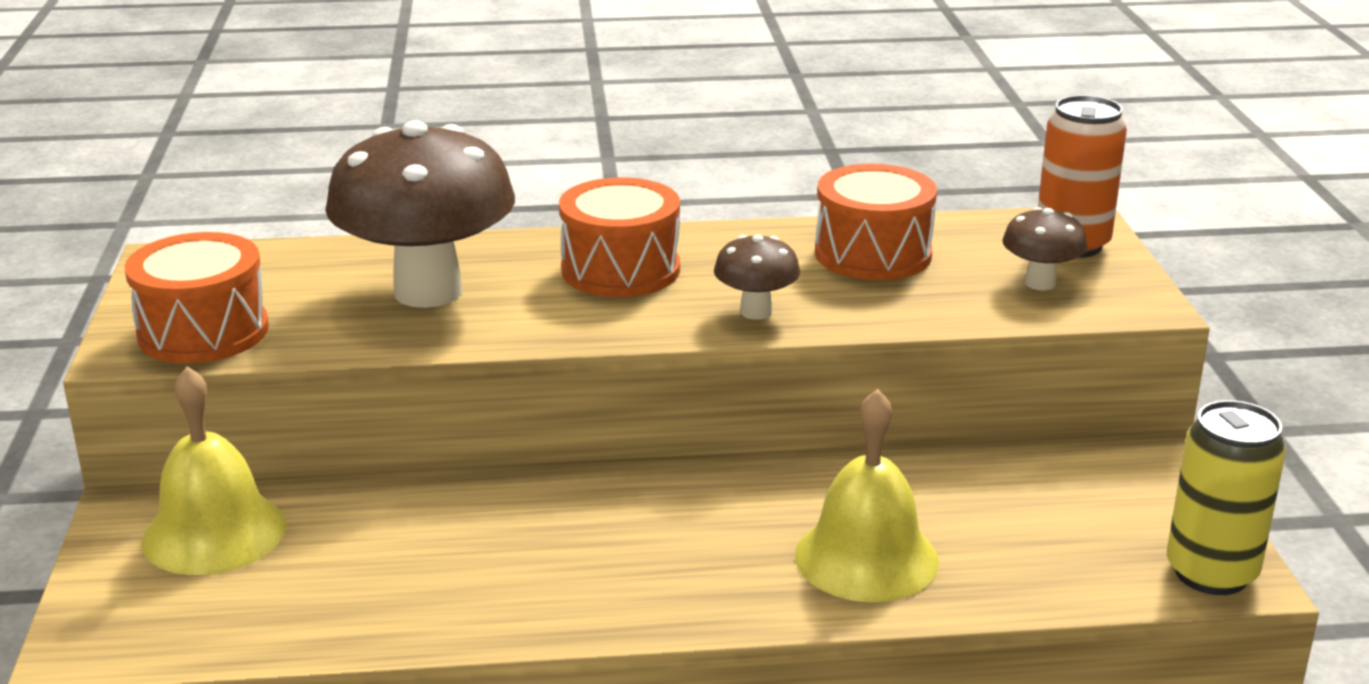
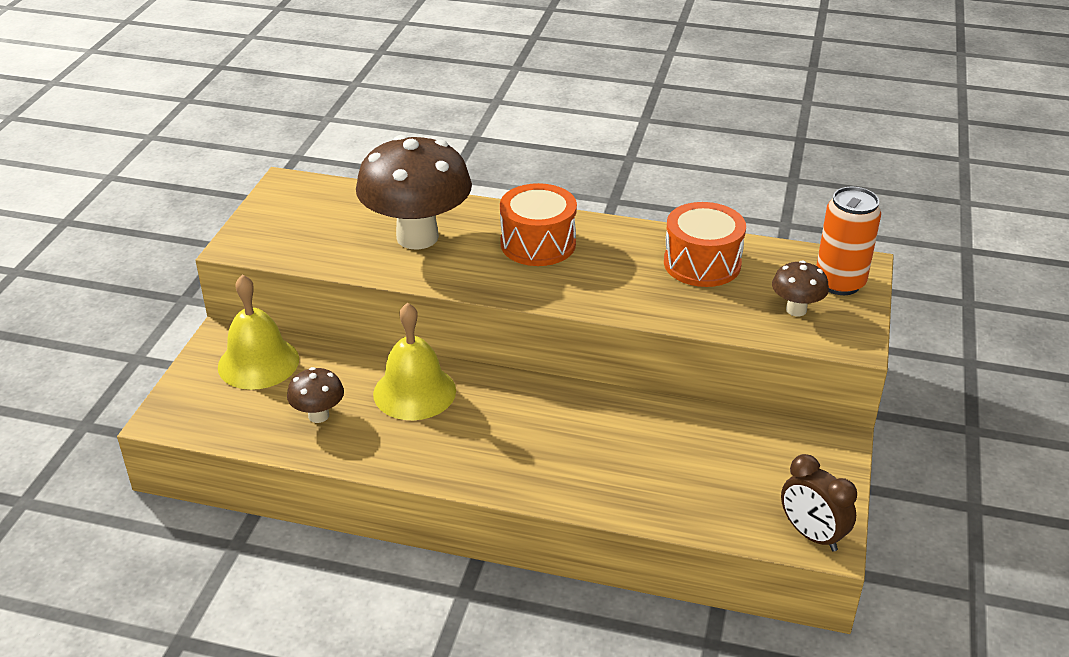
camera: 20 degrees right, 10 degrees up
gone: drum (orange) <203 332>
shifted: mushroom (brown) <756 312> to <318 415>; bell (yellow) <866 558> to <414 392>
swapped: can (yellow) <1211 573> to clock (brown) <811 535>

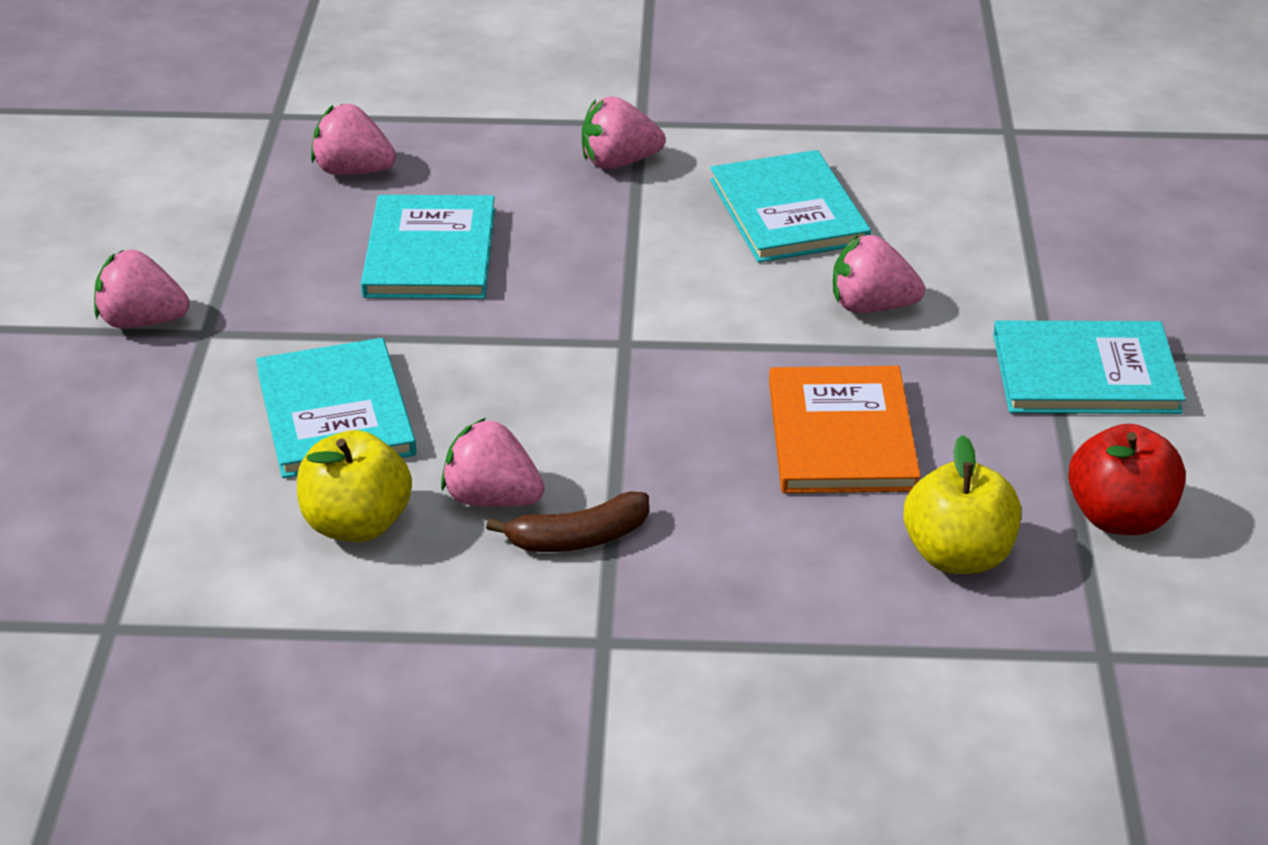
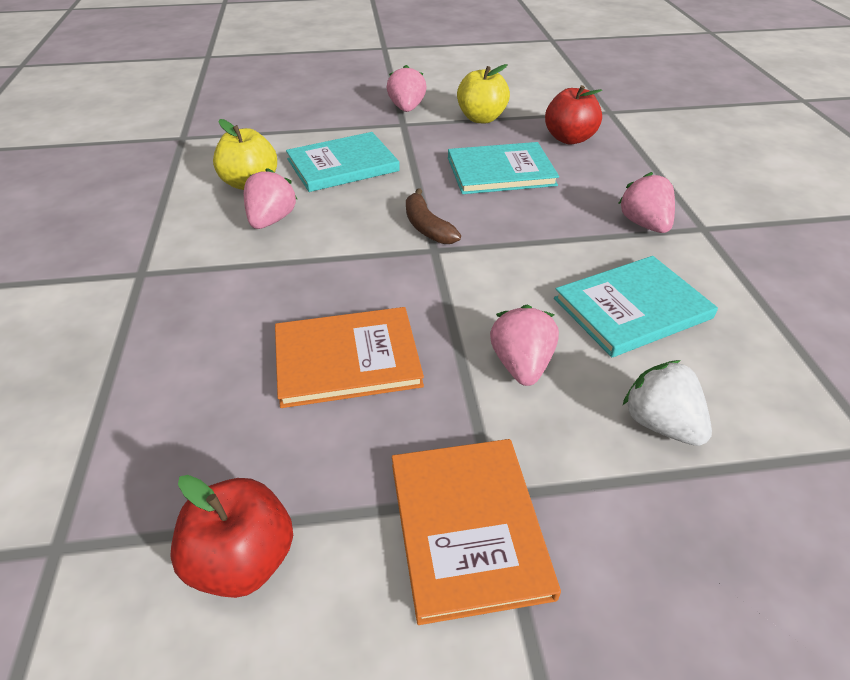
camera: 80 degrees right, 5 degrees up
new: strawberry (white) <660 424>
shifted: banana (brown) <578 538> to <427 227>; apple (yellow) <958 556> to <481 118>
swapped: strawberry (pink) <353 171> to apple (red) <569 139>
repainted: book (turquoise) <1085 373> to book (orange) <468 527>

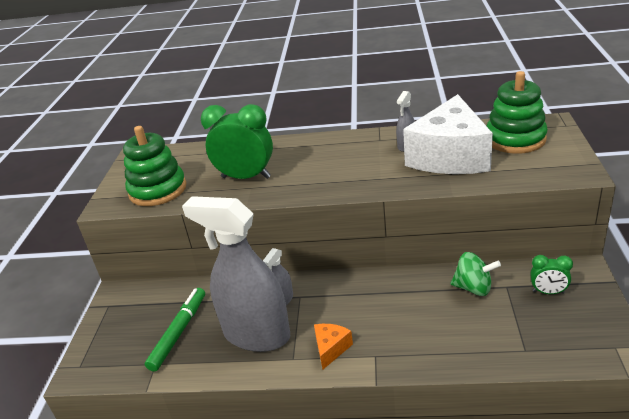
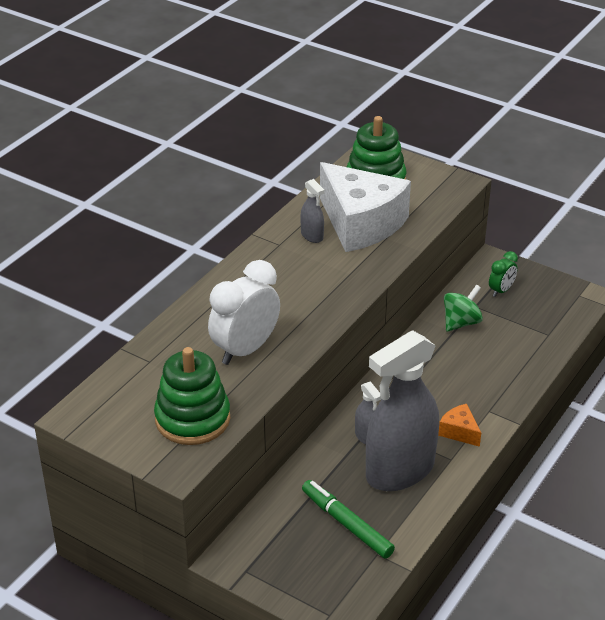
camera: 65 degrees left, 5 degrees up
repainted: clock (green) <246 177> to clock (white) <245 350>

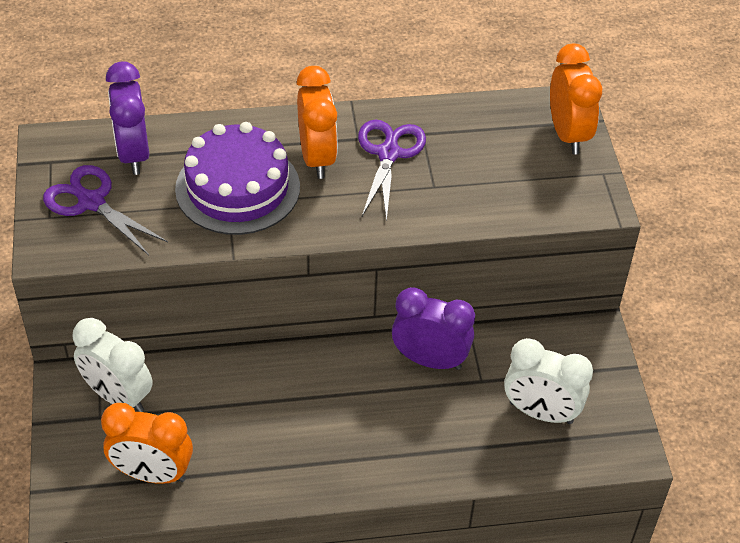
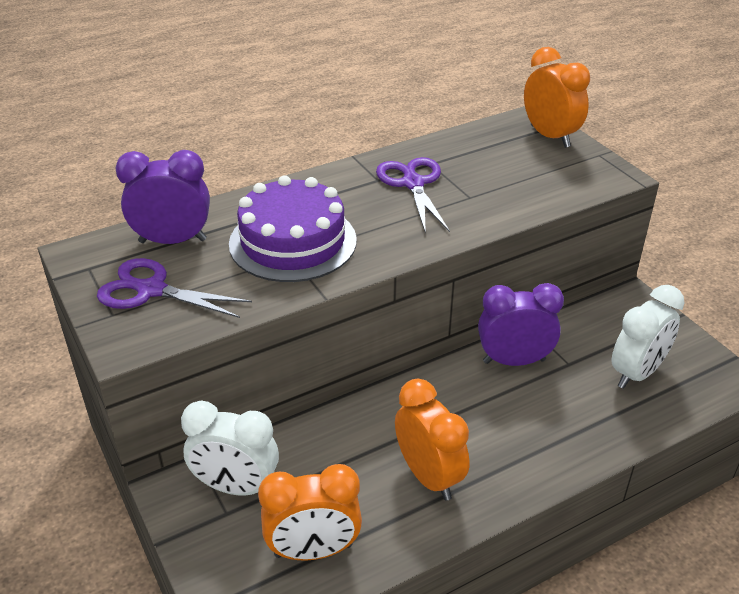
camera: 20 degrees left, 10 degrees down
shifted: clock (orange) <317 158> to <429 476>
rotated: clock (purple) <133 154> = <173 241> 120 degrees clockwise; clock (white) <541 412> = <637 373> 45 degrees counterclockwise

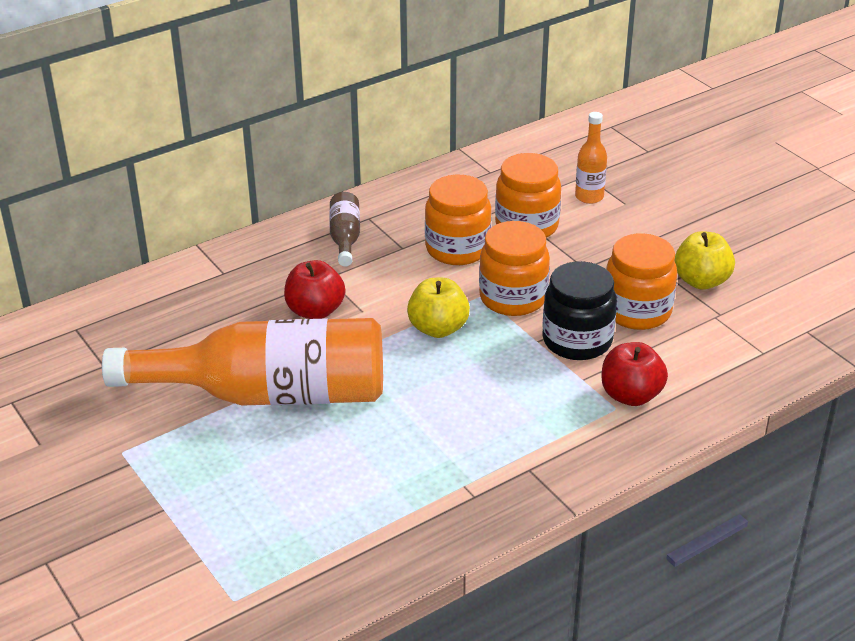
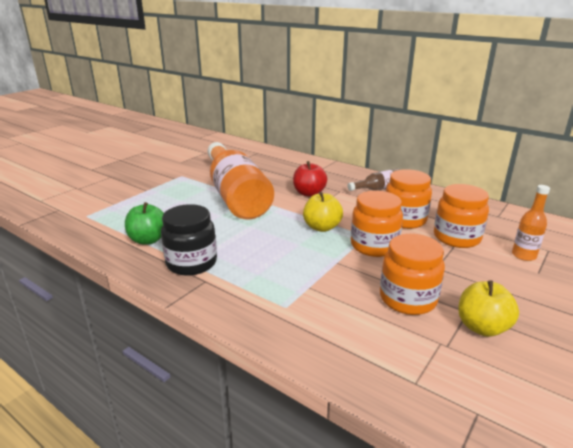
camera: 70 degrees right, 10 degrees down
gone: apple (red) <631 395>
new: apple (green) <148 240>
shifted: jar (black) <577 341> to <191 263>

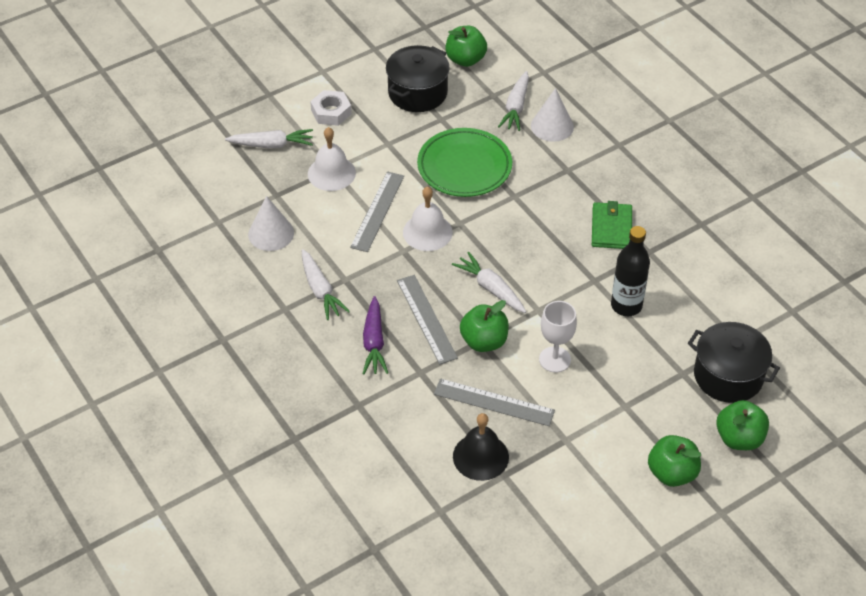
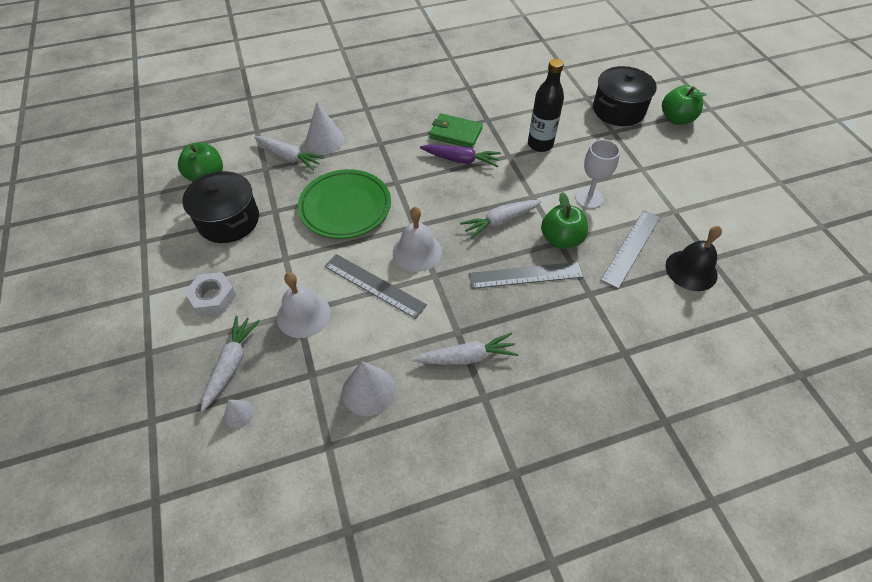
camera: 75 degrees left, 5 degrees up
gone: apple (green) <672 473>
new: cone (white) <239 414>
shifted: carrot (purple) <374 342> to <461 160>

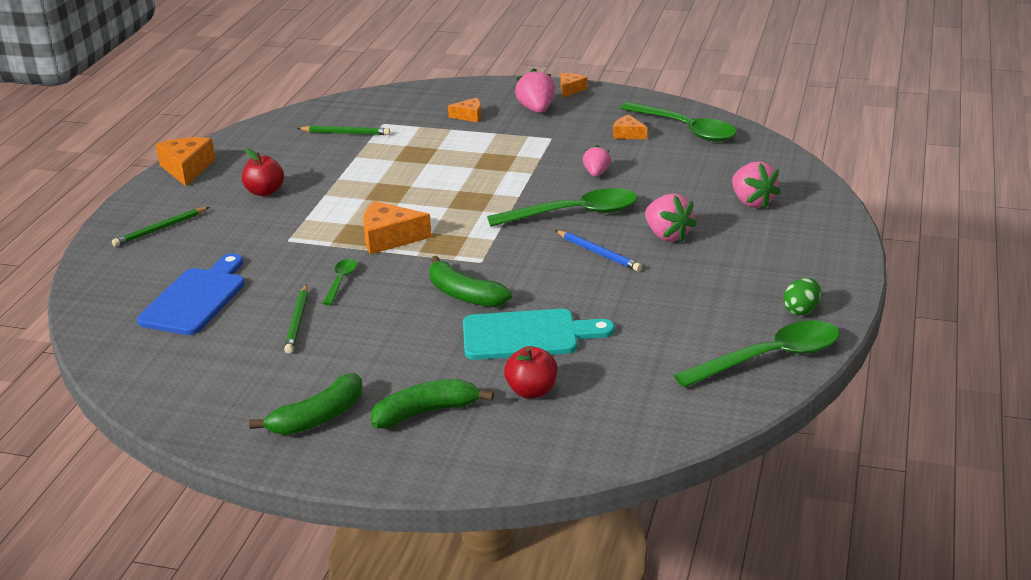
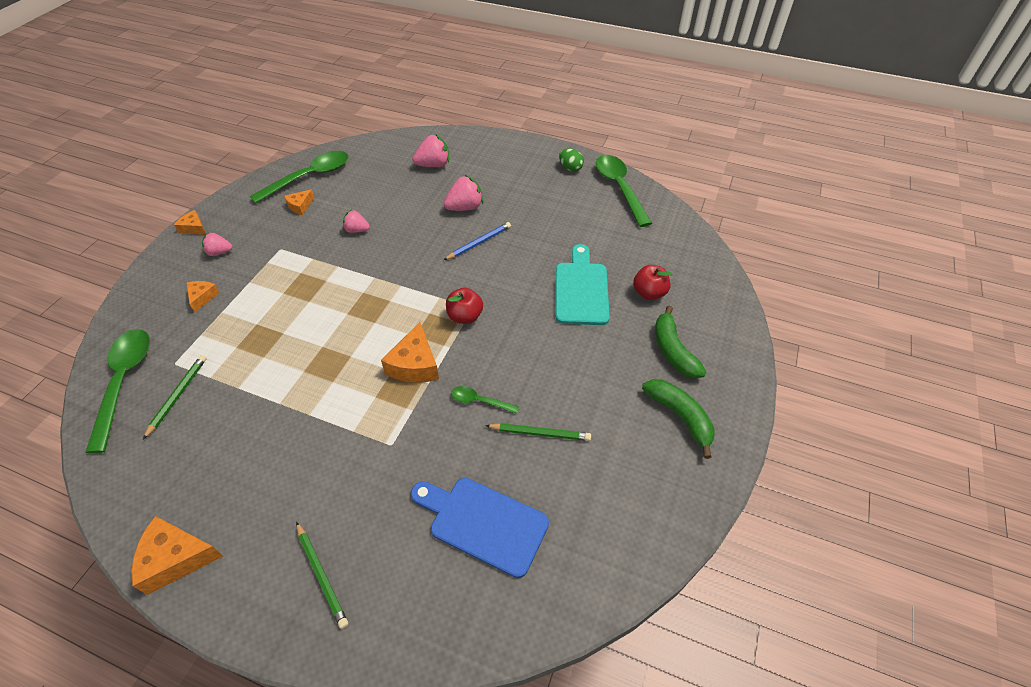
camera: 85 degrees left, 20 degrees up
gone: banana (green) <464 295>
shifted: apple (red) <265 192> to <465 316>; spoon (green) <574 214> to <124 382>
scaled: strawberry (pink) <536 109> = <219 252> x0.64

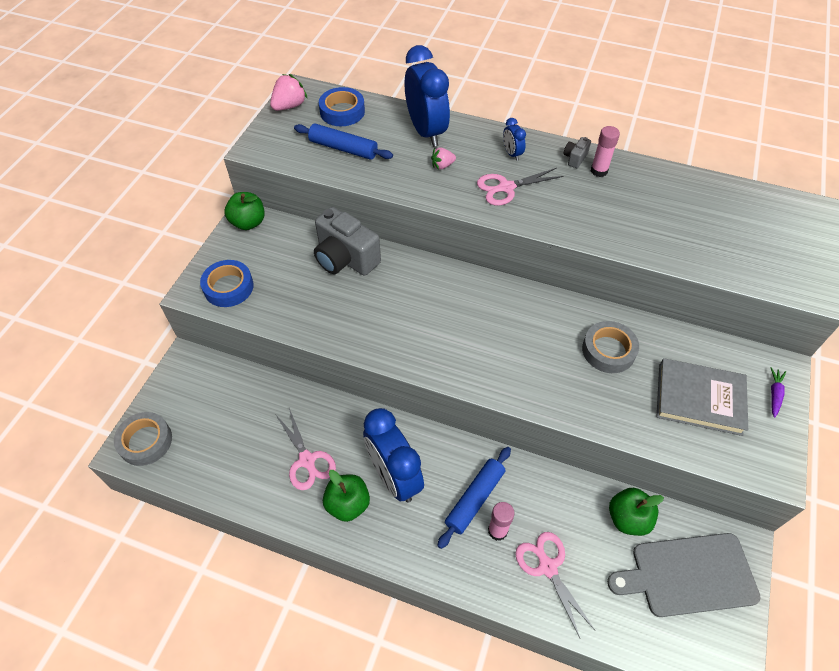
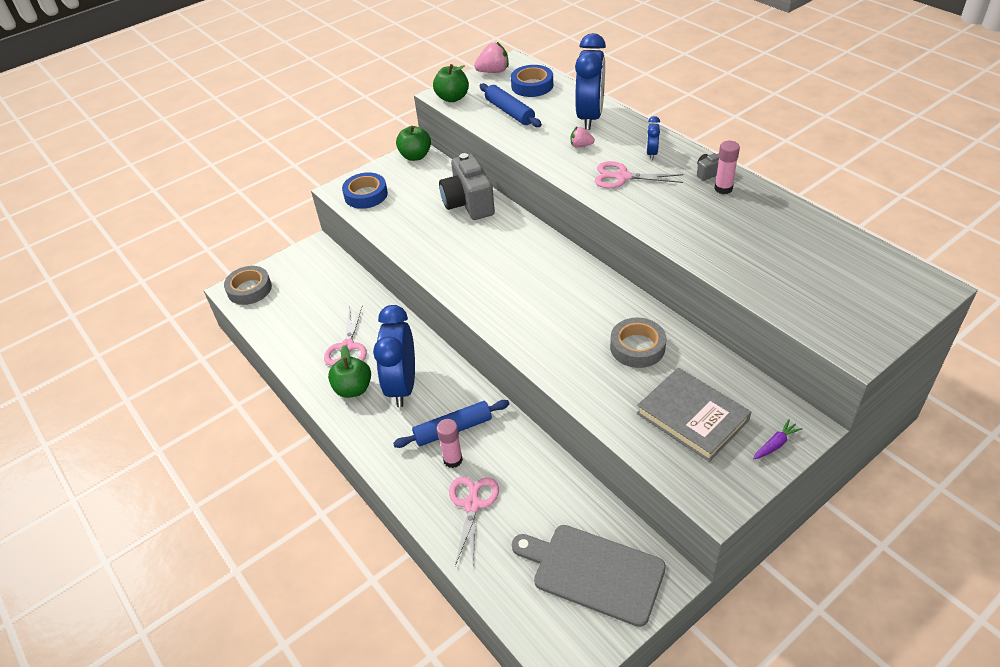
camera: 35 degrees right, 10 degrees down
shifted: apple (green) <628 518> to <452 98>

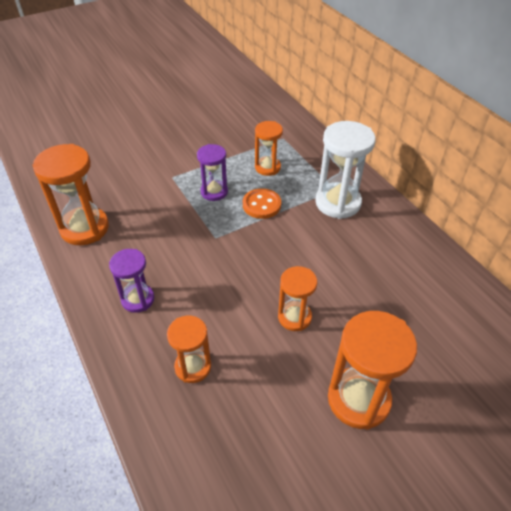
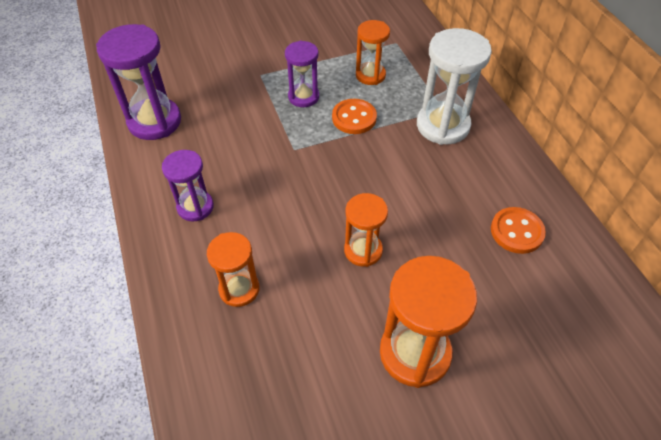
camera: 10 degrees right, 5 degrees up
new: button (orange) <516 231>
repainted: hourglass (orange) <84 228> to hourglass (purple) <154 121>

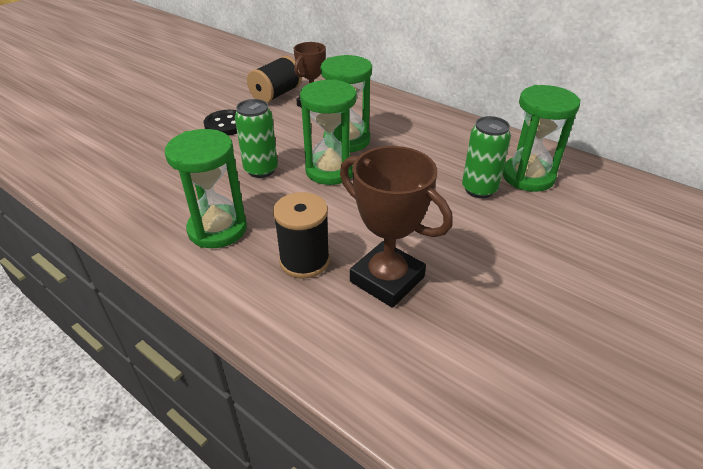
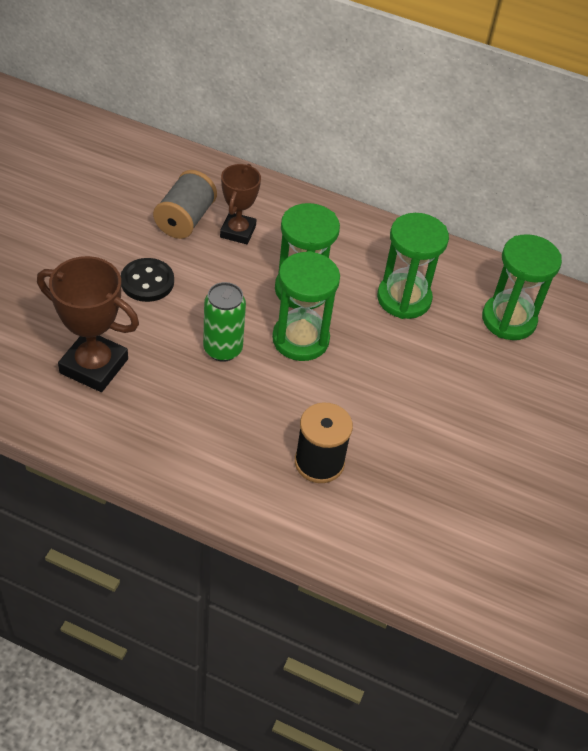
camera: 20 degrees left, 10 degrees up
gone: can (green) <479 189>
shifted: hourglass (green) <217 229> to <404 298>; trophy (brown) <387 279> to <94 366>
repainted: spool (black) <276 95> to spool (grey) <185 219>

